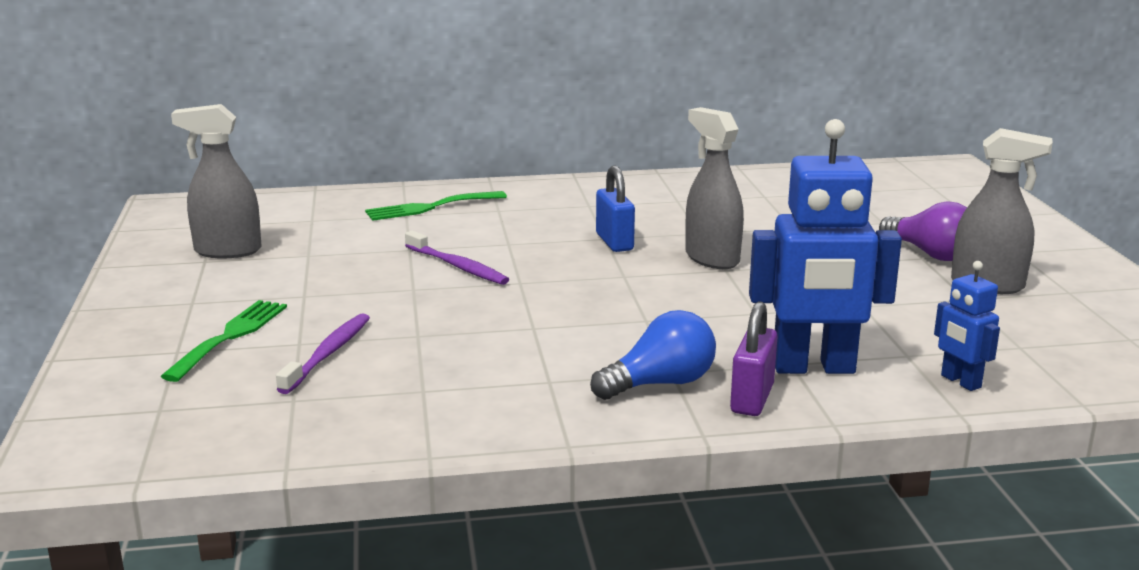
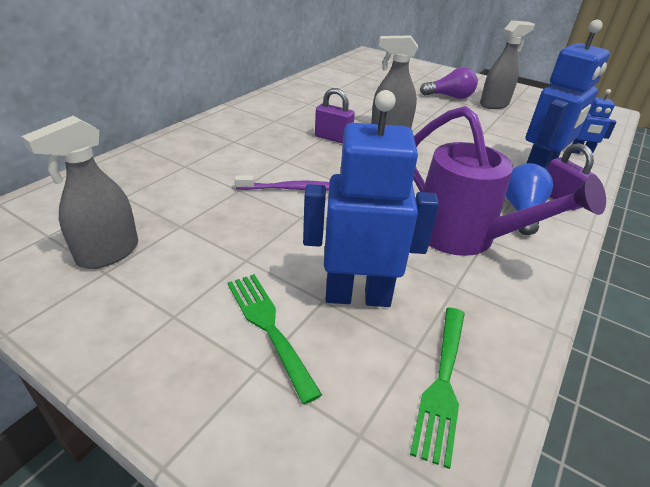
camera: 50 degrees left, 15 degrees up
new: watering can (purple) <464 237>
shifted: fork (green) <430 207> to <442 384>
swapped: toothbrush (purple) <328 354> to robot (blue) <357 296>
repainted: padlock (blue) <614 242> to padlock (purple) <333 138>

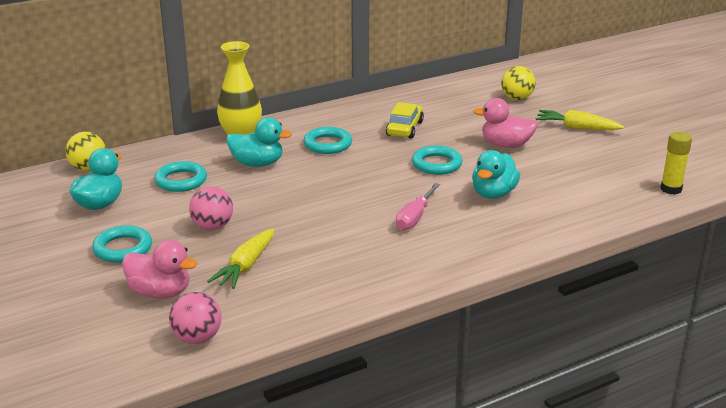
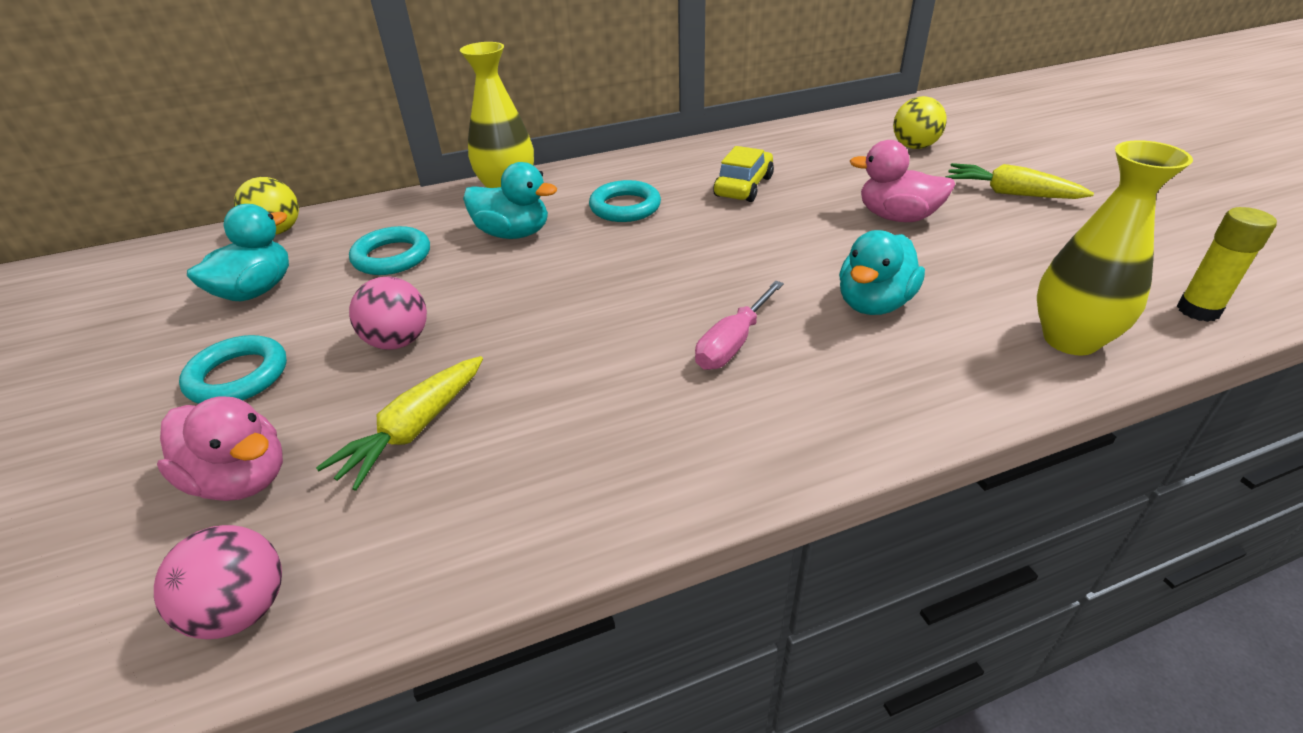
camera: 10 degrees right, 10 degrees up
gone: ring (turquoise) <436 164>
new: vase (yellow) <1070 339>

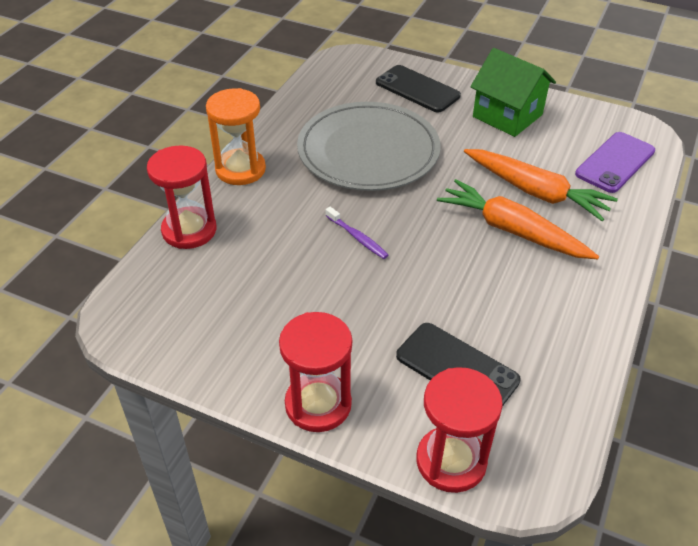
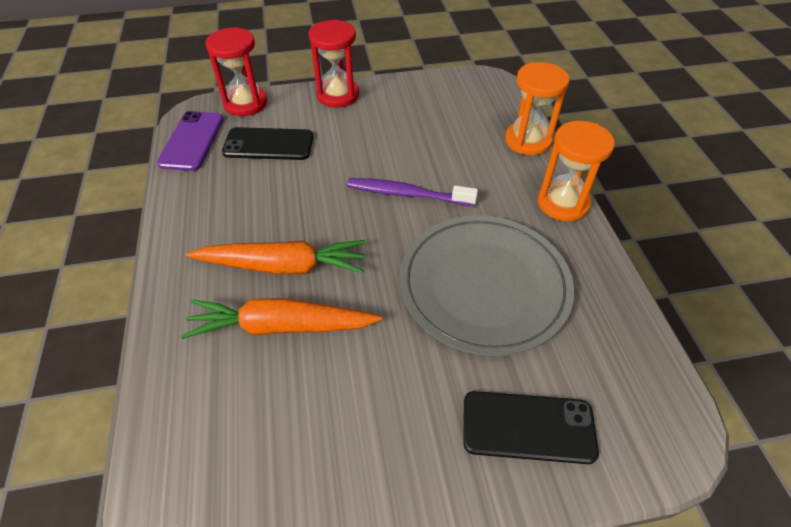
camera: 145 degrees right, 5 degrees up
gone: house (green) <507 116>
shifted: phone (purple) <615 162> to <192 141>
repainted: hourglass (red) <189 230> to hourglass (orange) <528 140>
scaled: toothbrush (purple) <357 237> = <407 194> x1.64

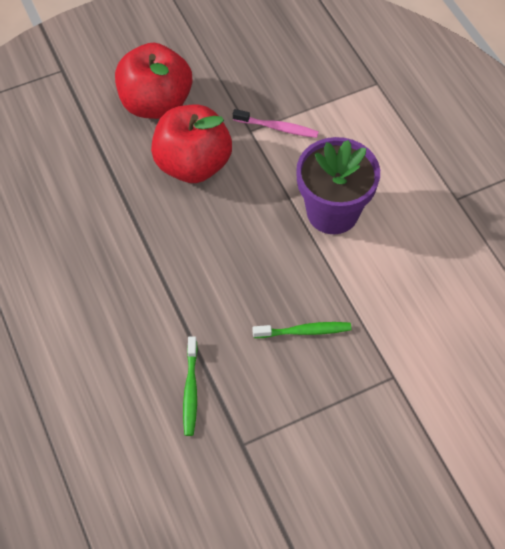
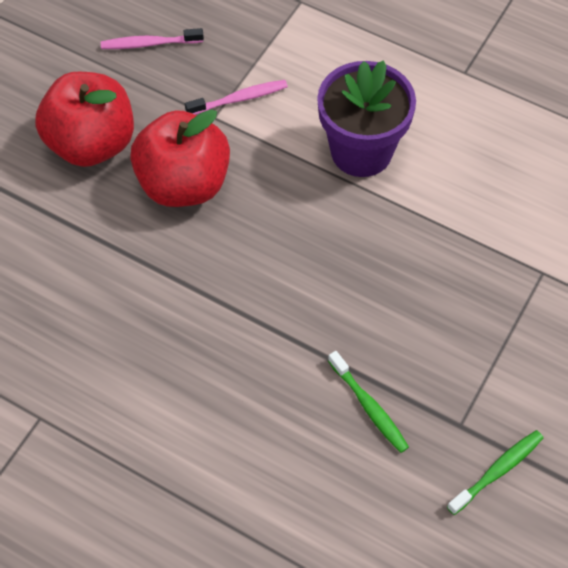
camera: 35 degrees left, 0 degrees up
new: toothbrush (pink) <149 44>
shifted: toothbrush (green) <304 331> to <497 471>

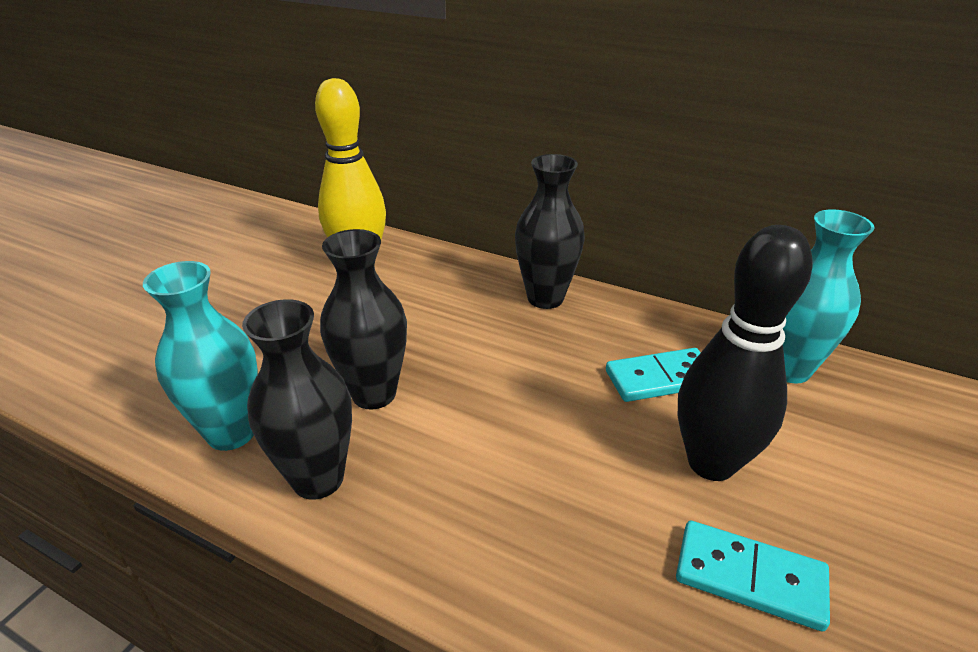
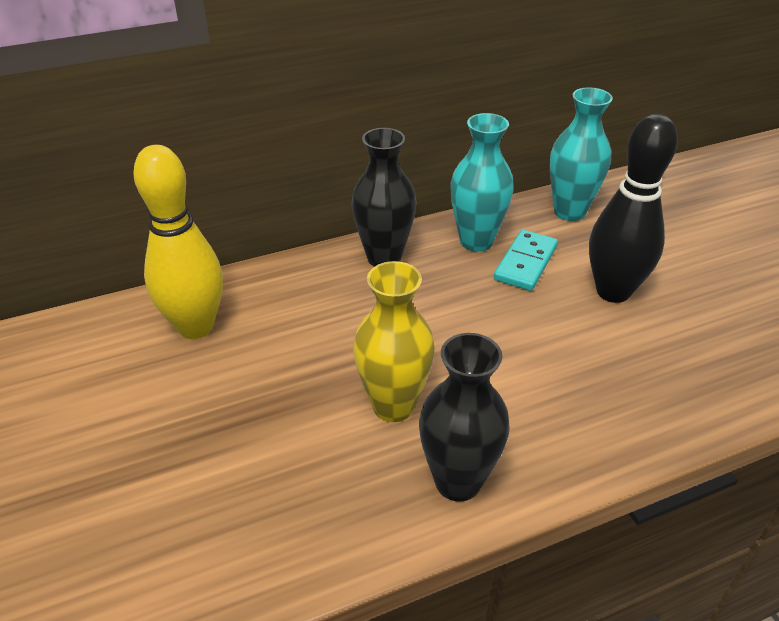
camera: 50 degrees left, 5 degrees up
gone: domino (turquoise) <749 577>
shifted: vase (turquoise) <231 433> to <476 241>
repainted: vase (black) <374 394> to vase (yellow) <393 406>

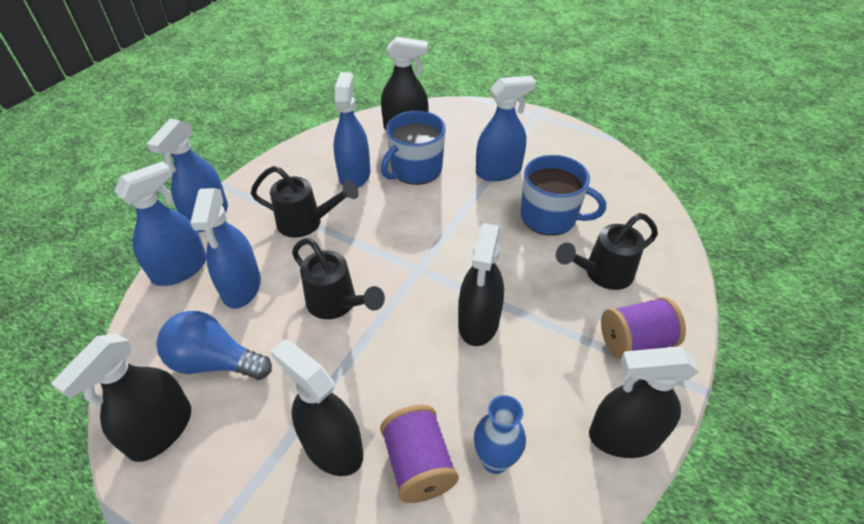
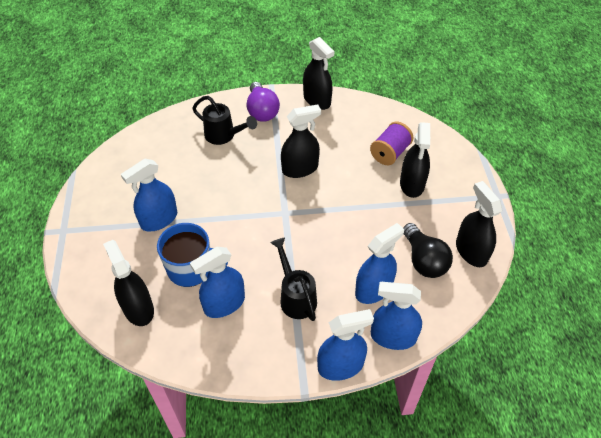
camera: 125 degrees left, 5 degrees up
gone: watering can (black) <337 304>; vase (blue) <495 460>; mug (blue) <549 217>
swapped: spool (purple) <635 341> to light bulb (purple) <262 111>
repainted: light bulb (blue) <215 362> to light bulb (black) <424 260>
rotated: spray bottle (black) <161 430> = <471 251> 105 degrees counterclockwise; spray bottle (blue) <498 171> = <159 219> 75 degrees counterclockwise

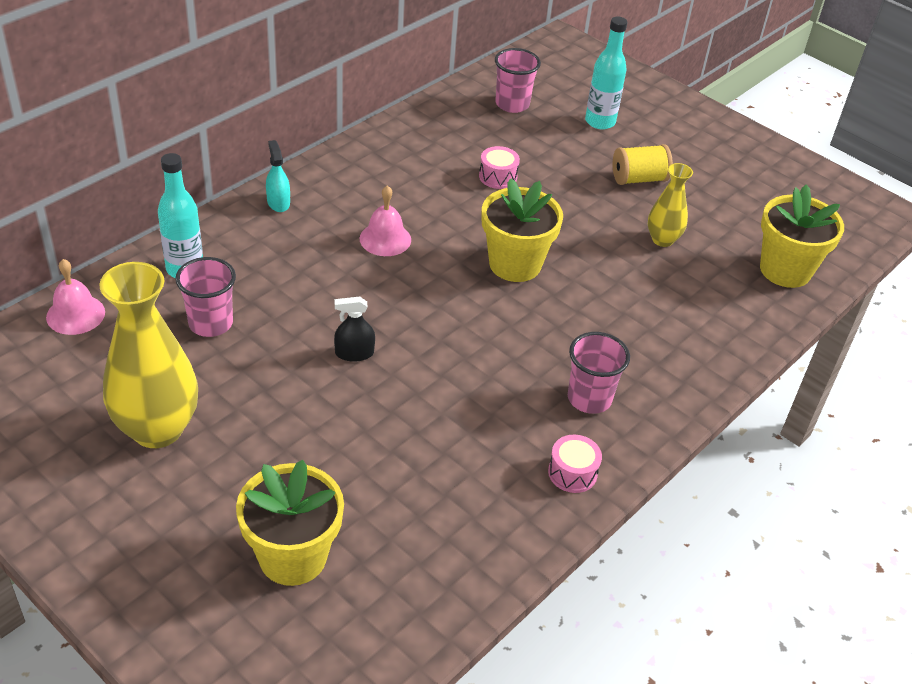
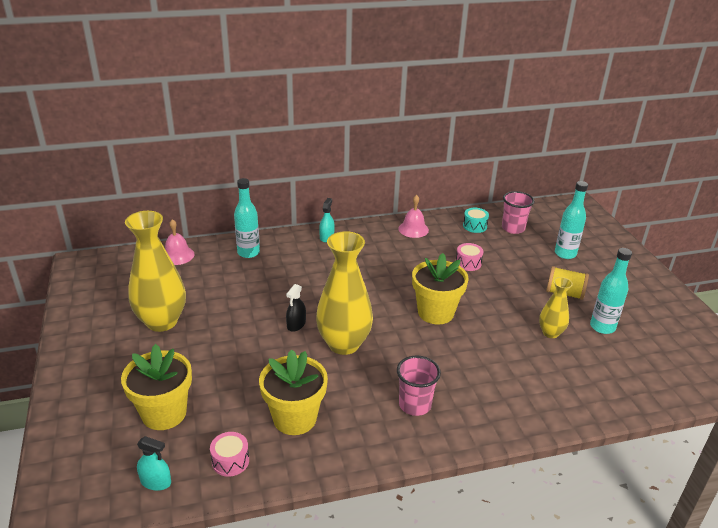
camera: 35 degrees right, 10 degrees down
gone: cup (pink) <210 323>
new: spray bottle (turquoise) <156 482>; vase (yellow) <344 344>; drum (turquoise) <474 226>; bottle (turquoise) <602 327>
shifted: bell (pink) <385 239> to <413 229>; drum (pink) <572 473> to <230 461>; flower pot (yellow) <785 270> to <294 418>
rotated: spray bottle (black) <354 353> = <296 324> 90 degrees counterclockwise

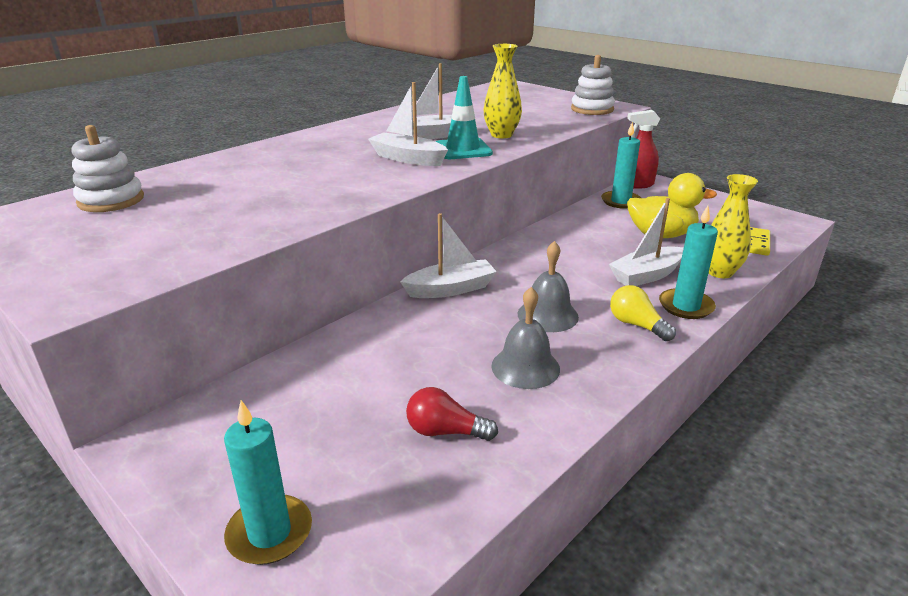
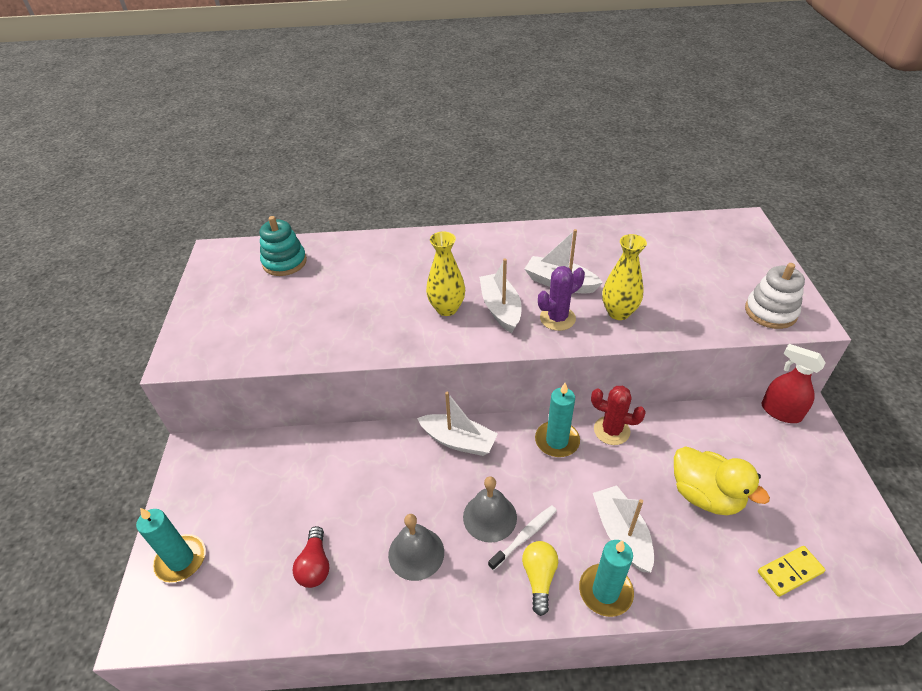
camera: 45 degrees right, 15 degrees up
new: toothbrush (white) <524 536>; cactus (red) <611 430>
shifted: candle (turquoise) <620 201> to <557 441>; vase (yellow) <719 272> to <447 308>
swapped: traffic cone (turquoise) <463 149> to cactus (purple) <557 318>
repainted: stacking toy (white) <111 200> to stacking toy (turquoise) <284 262>
rotated: light bulb (red) <445 431> = <315 565> 150 degrees counterclockwise; boat (white) <646 275> = <621 534> 60 degrees clockwise

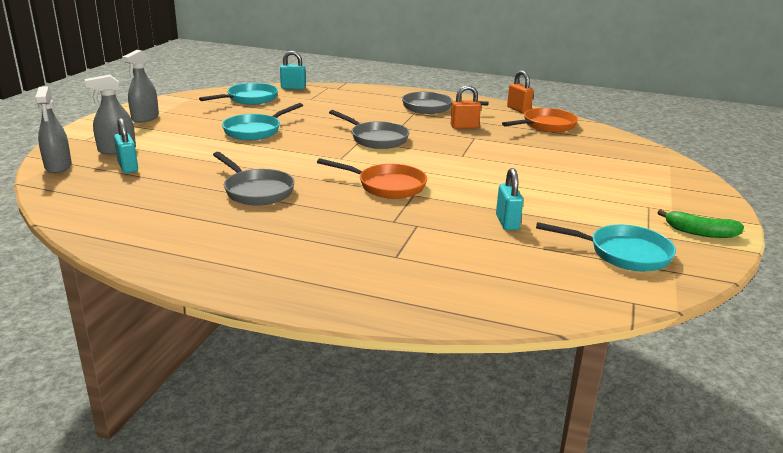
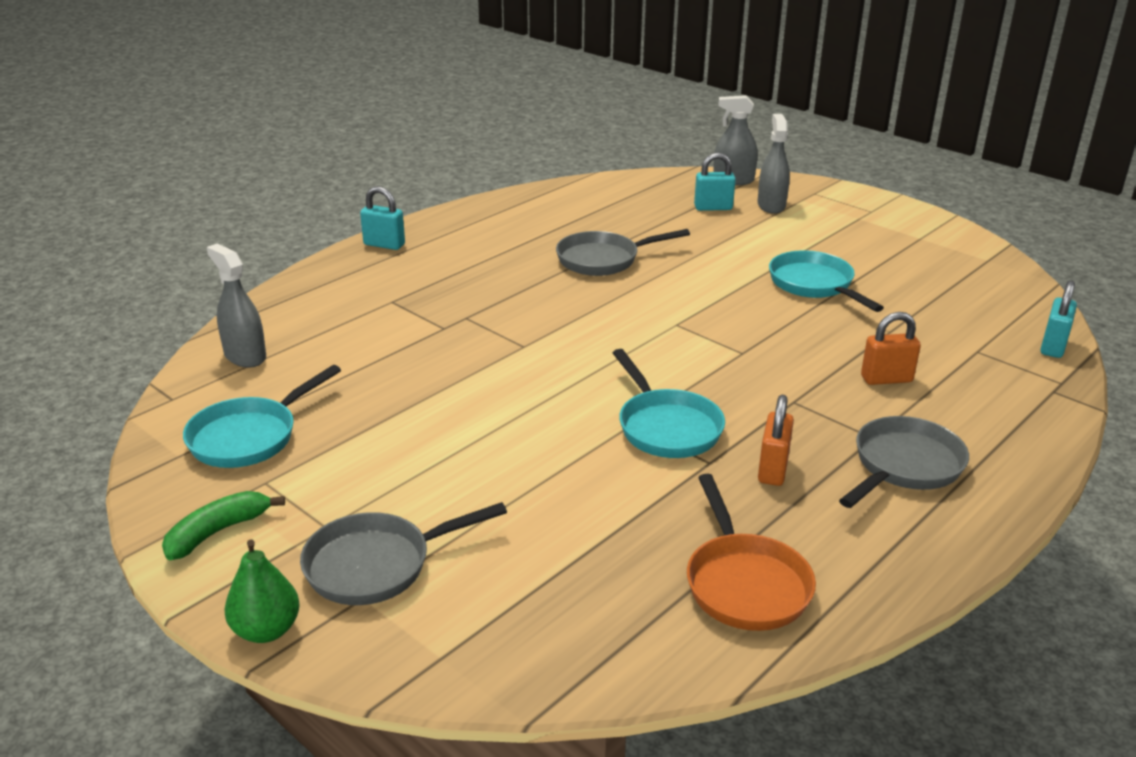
camera: 115 degrees right, 5 degrees up
gone: pan (orange) <387 186>
new: pear (green) <266 630>
shifted: spray bottle (grey) <145 118> to <245 356>; pan (turquoise) <249 99> to <666 427>; pan (grey) <376 139> to <376 565>; padlock (turquoise) <507 222> to <384 245>; padlock (orange) <518 109> to <886 379>

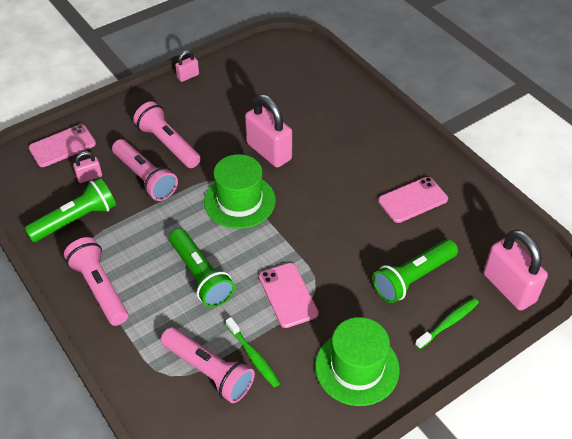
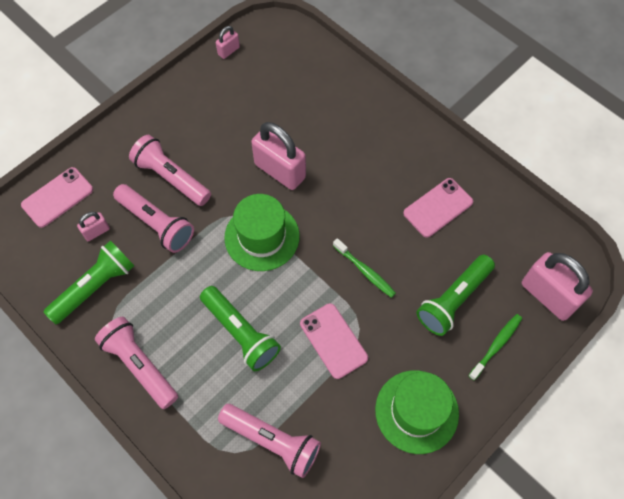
camera: 10 degrees left, 15 degrees up
shifted: padlock (pink) <188 76> to <228 51>; toothbrush (green) <253 356> to <365 271>

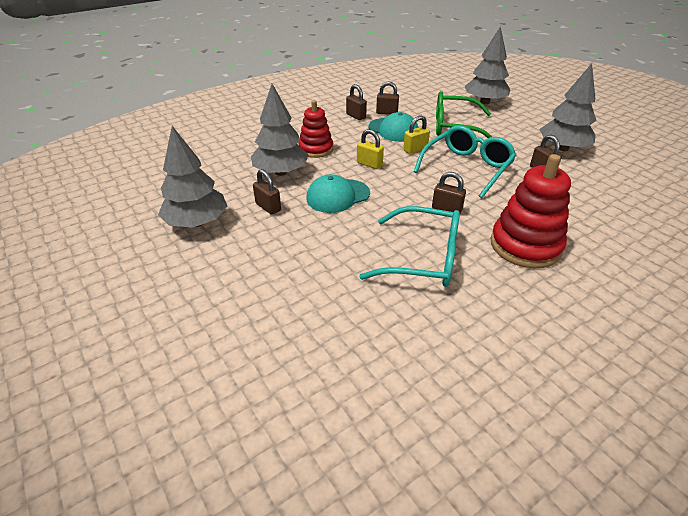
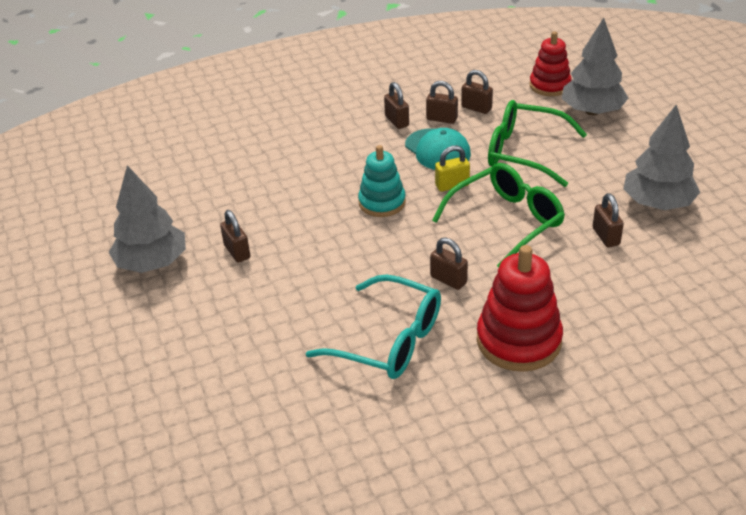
camera: 15 degrees right, 0 degrees up
gone: tree (grey) <280 172>; cap (turquoise) <338 196>
new: padlock (brown) <476 108>
shifted: stacking toy (red) <316 149> to <550 85>
swapped: padlock (yellow) <369 164> to stacking toy (turquoise) <382 202>
repainted: glasses (turquoise) <467 167> to glasses (green) <506 221>

